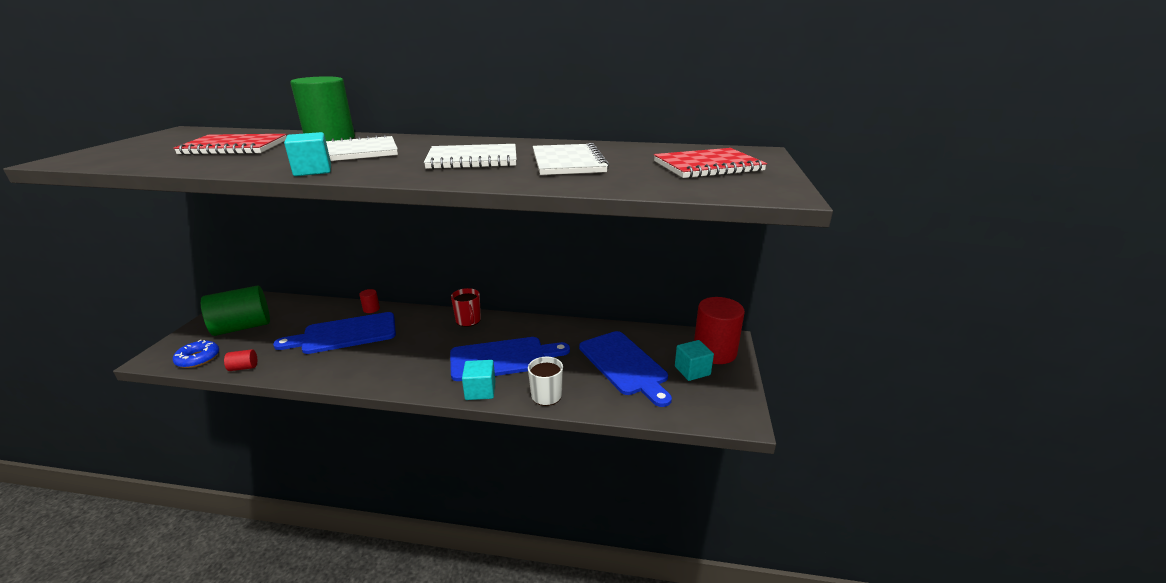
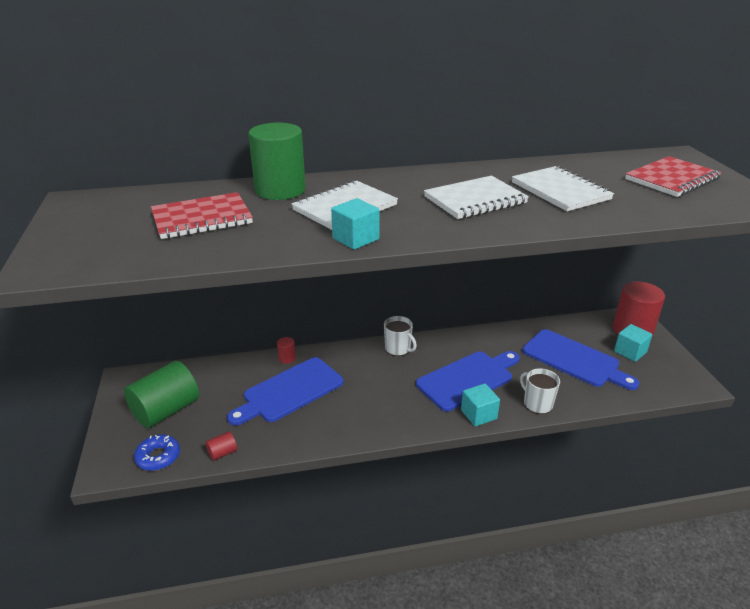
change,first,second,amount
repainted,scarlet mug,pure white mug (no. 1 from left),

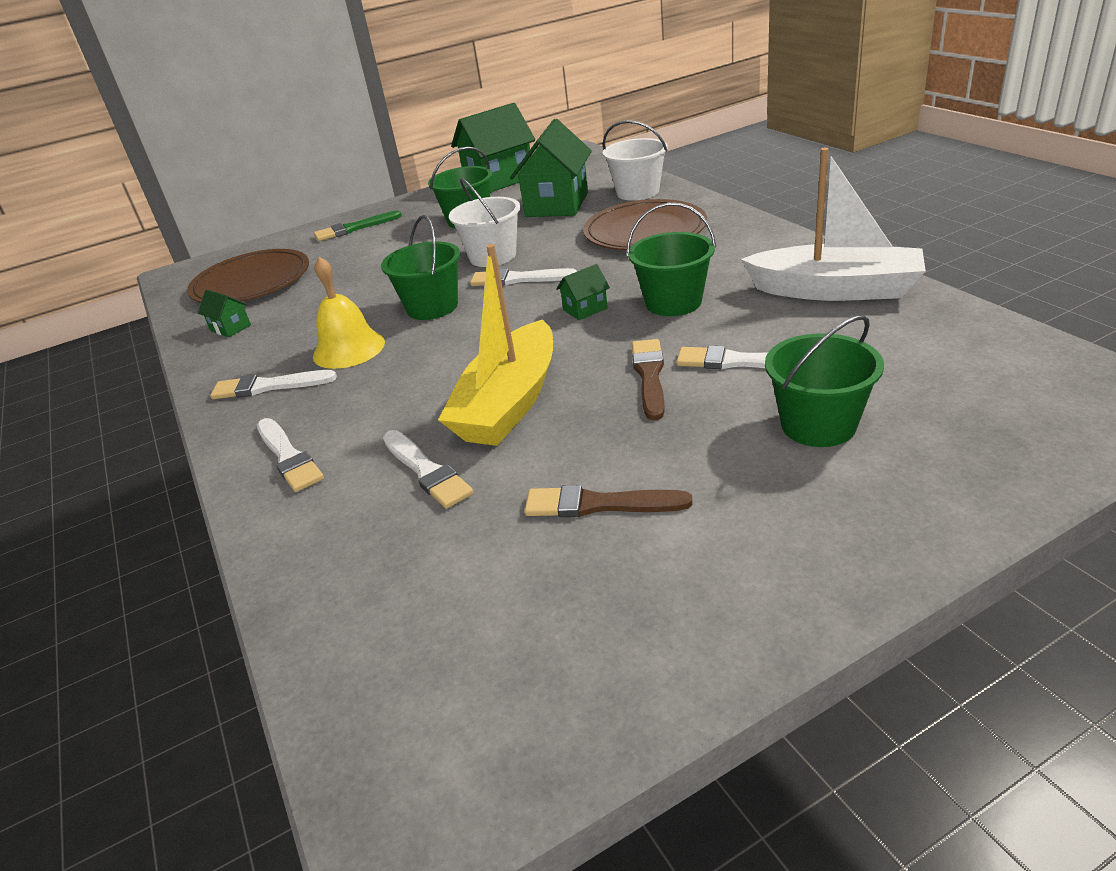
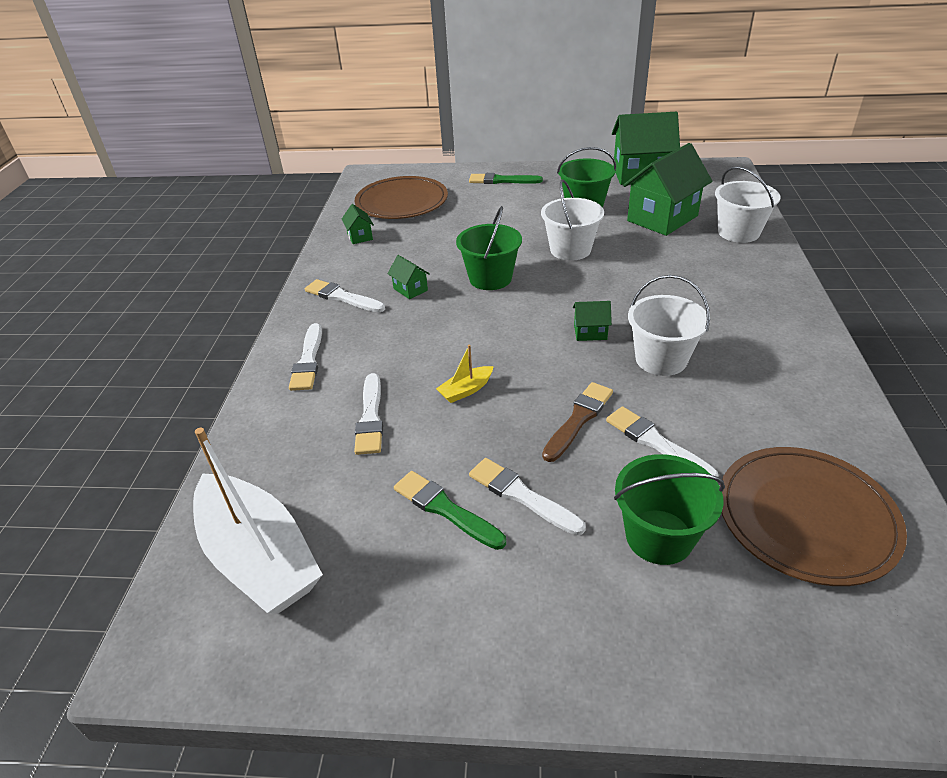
change,first,second,amount
swapped,golden school bell,green house (no. 2 from left),
scaled,golden boat,,x0.41
shifted,pure white paint brush (no. 4 from left),,
repainted,dark brown paint brush (no. 1 from left),green paint brush (no. 1 from left),
shifted,dark brown flat dish (no. 2 from left),,
repainted,green sand bucket (no. 3 from left),pure white sand bucket (no. 2 from left),
shifted,pure white boat,,

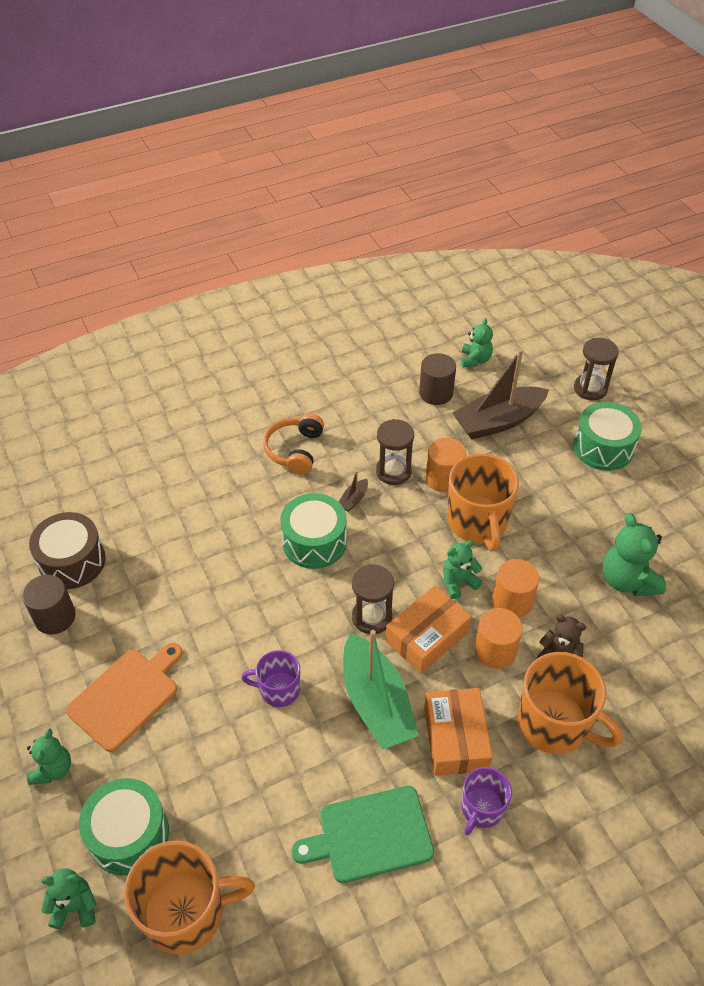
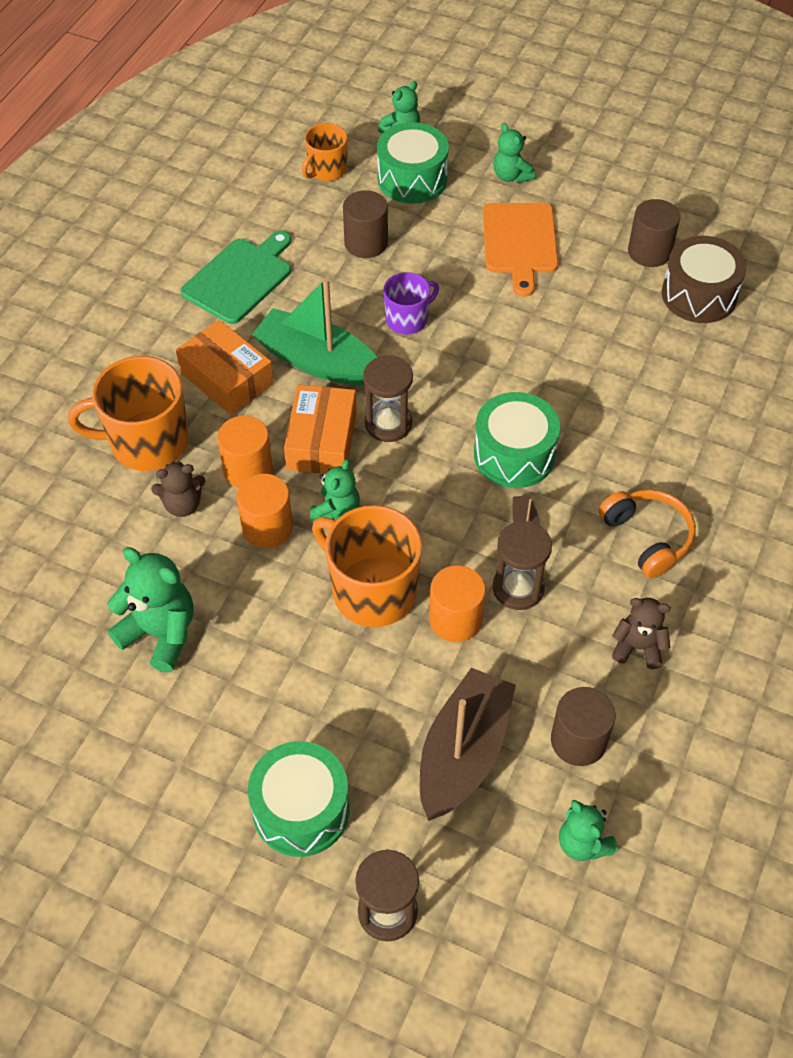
change,first,second,amount
scaled,bright orange mug (no. 1 from left in the first image),bright orange mug (no. 2 from left),x0.58
gone,purple mug (no. 2 from left),,
new,,dark brown cylinder (no. 1 from left),
new,,dark brown teddy (no. 2 from left),

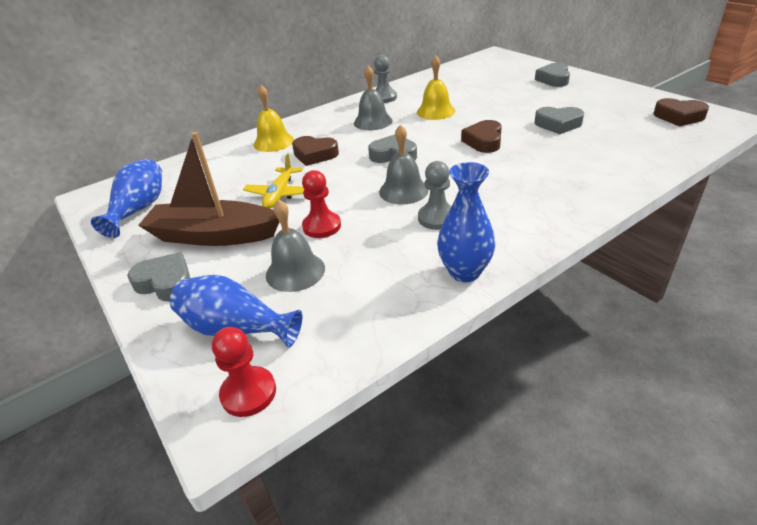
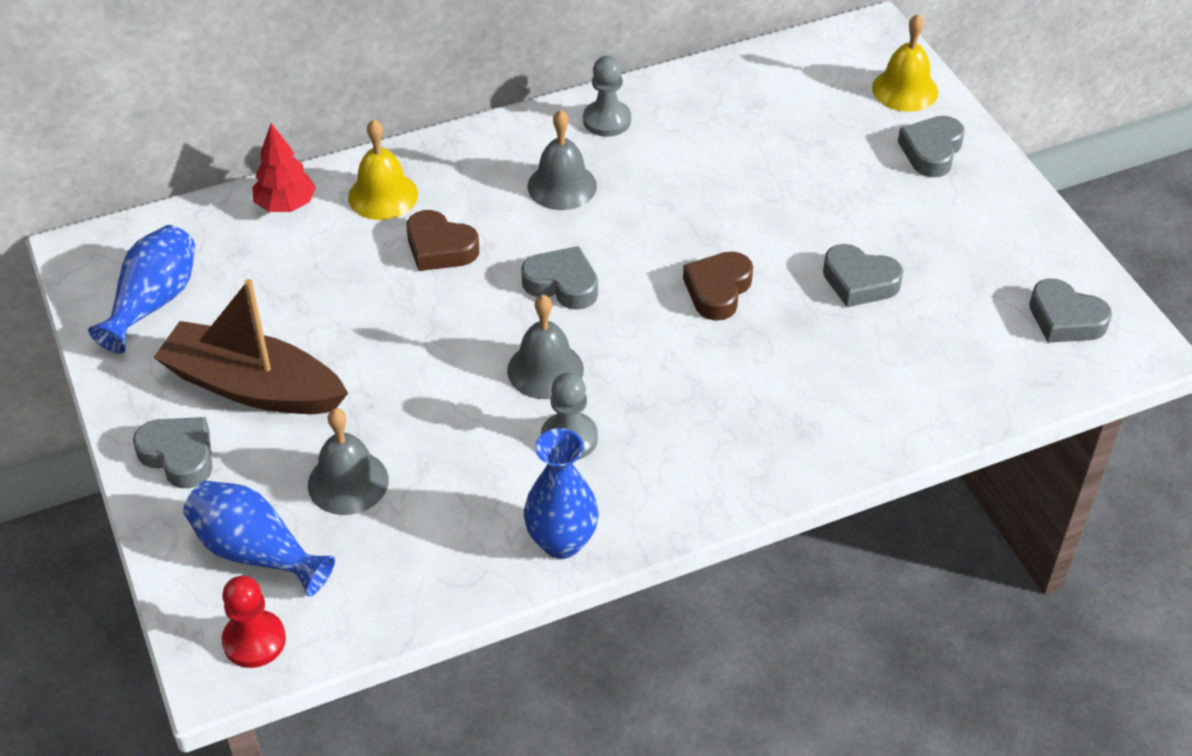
change,first,second,amount
gone,golden plane,,
gone,scarlet chess pawn (no. 2 from left),,
shifted,golden school bell (no. 2 from left),,
repainted,dark brown love heart (no. 3 from left),grey love heart (no. 5 from left),
new,,scarlet fir tree,

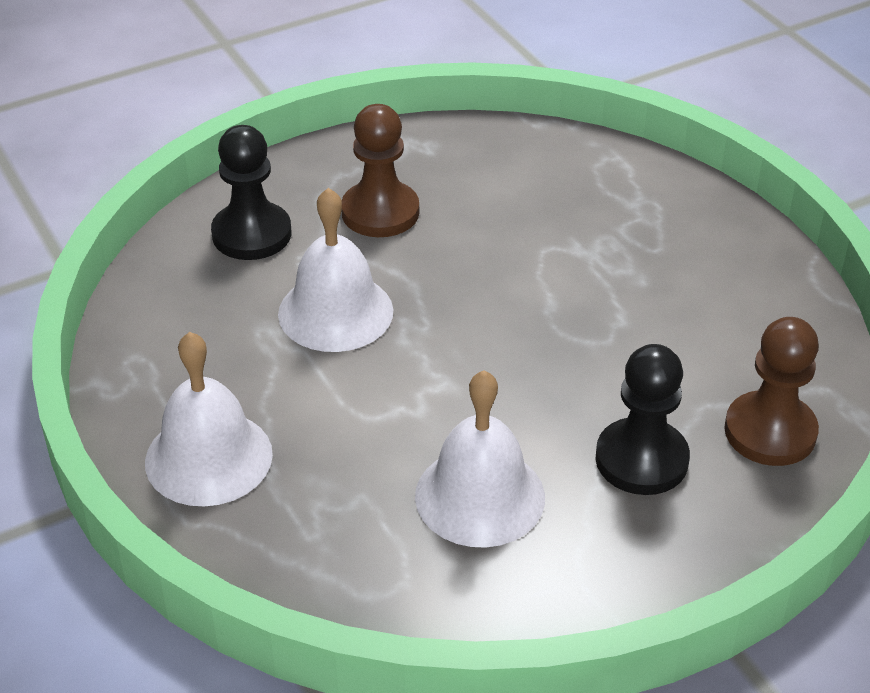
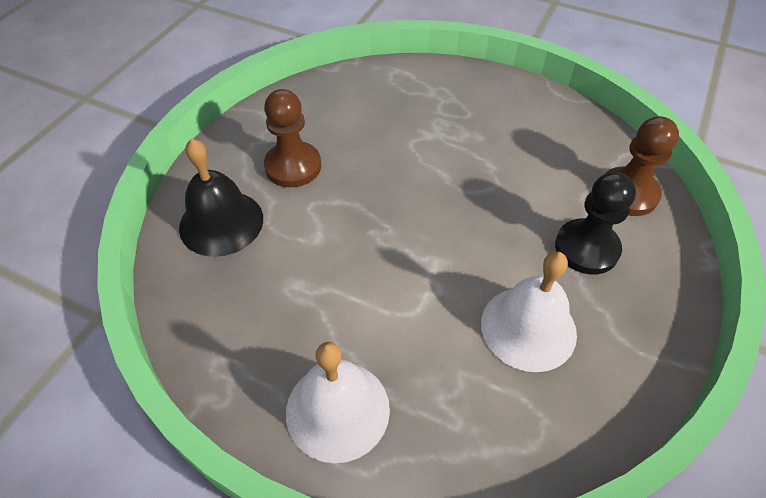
change,first,second,amount
swapped,black chess pawn (no. 1 from left),black school bell,
gone,pure white school bell (no. 2 from left),,

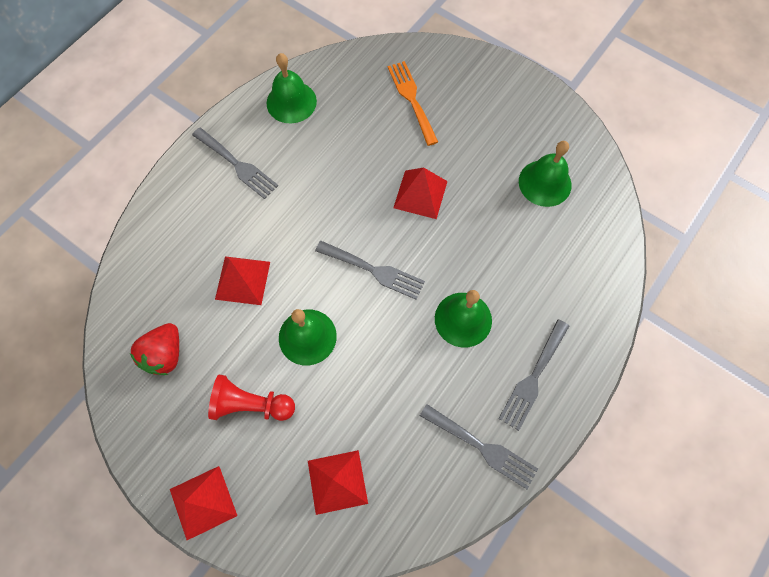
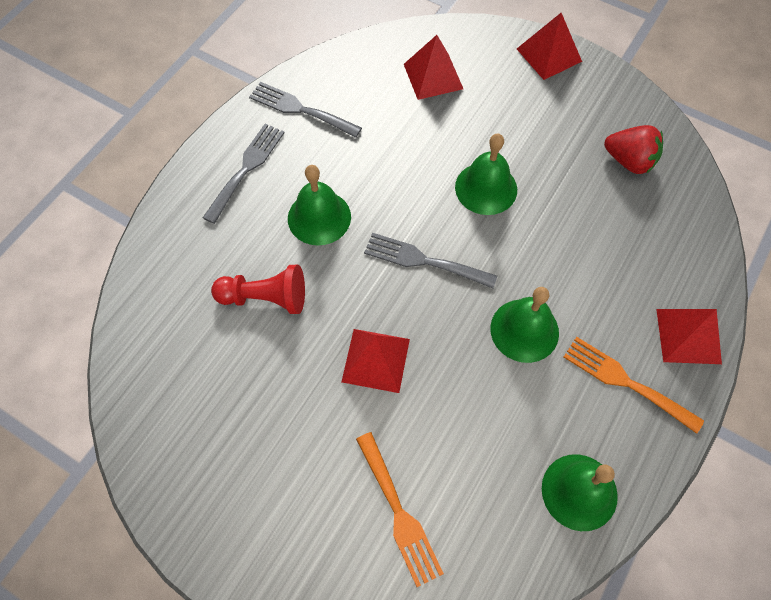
change,first,second,amount
rotated,scarlet strawberry,,105 degrees clockwise
repainted,grey fork (no. 1 from left),bright orange fork (no. 2 from left),
shifted,scarlet chess pawn,,
shifted,scarlet pyramid shape (no. 2 from left in the first image),scarlet pyramid shape (no. 4 from left),
shifted,green school bell (no. 4 from left in the first image),green school bell (no. 3 from left),

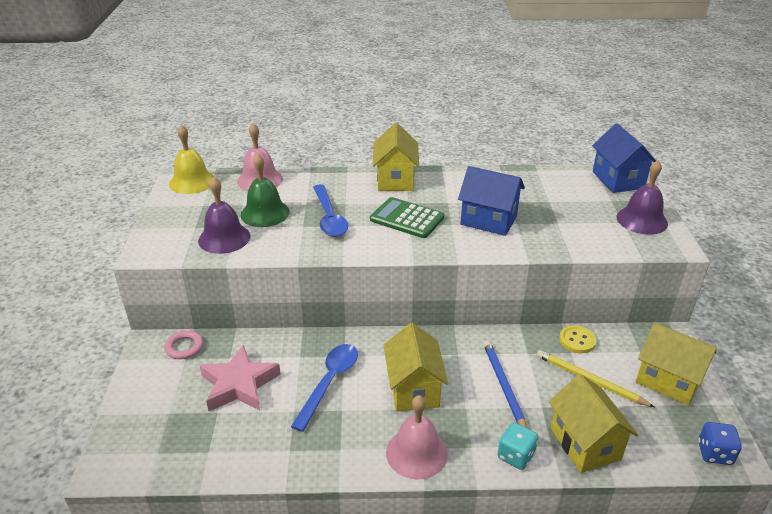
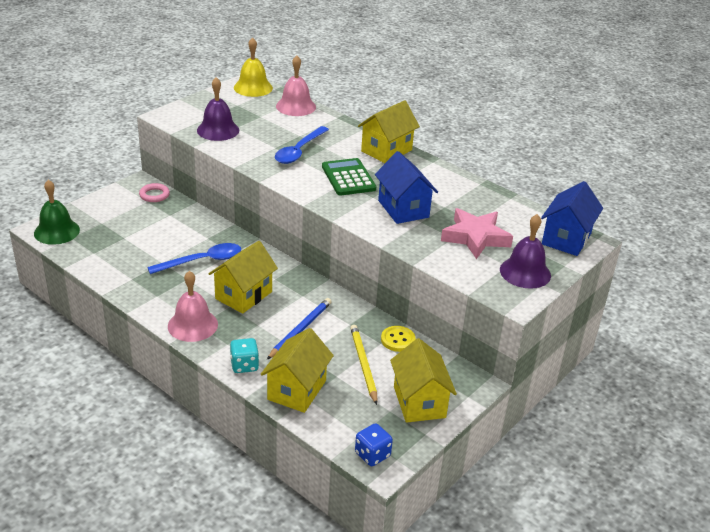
change,first,second,amount
shifted,pink star,,
shifted,green school bell,,

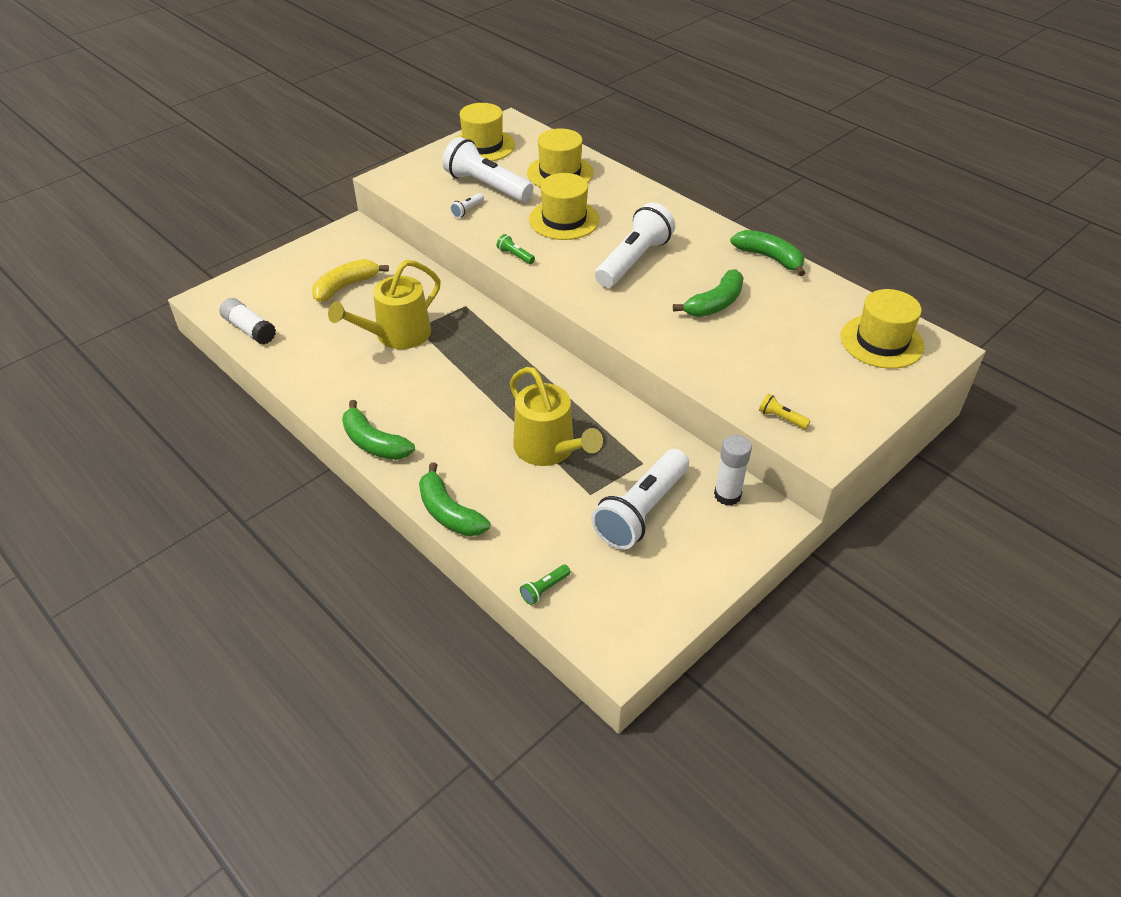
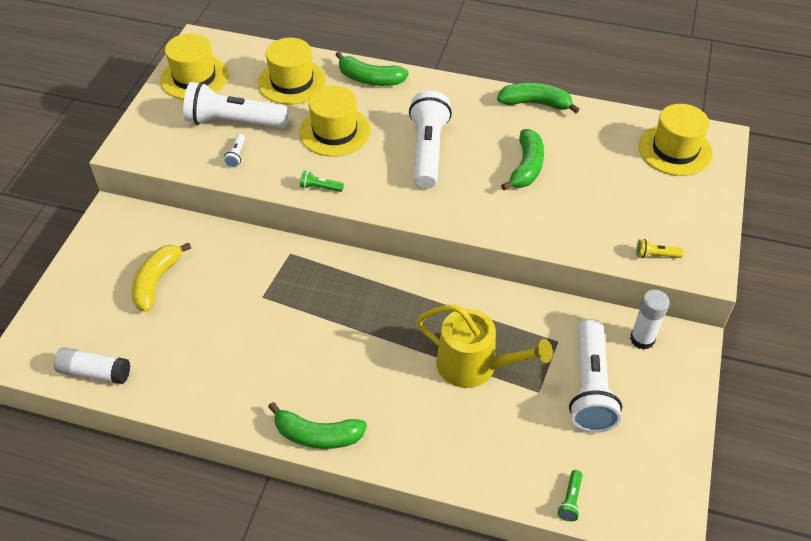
change,first,second,amount
gone,golden sprinkling can (no. 1 from left),,
shifted,green banana (no. 2 from left),,

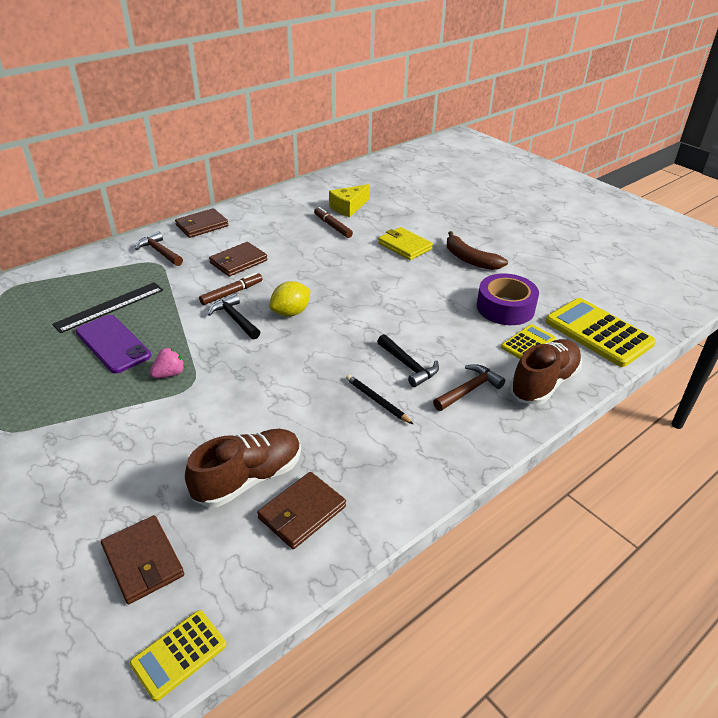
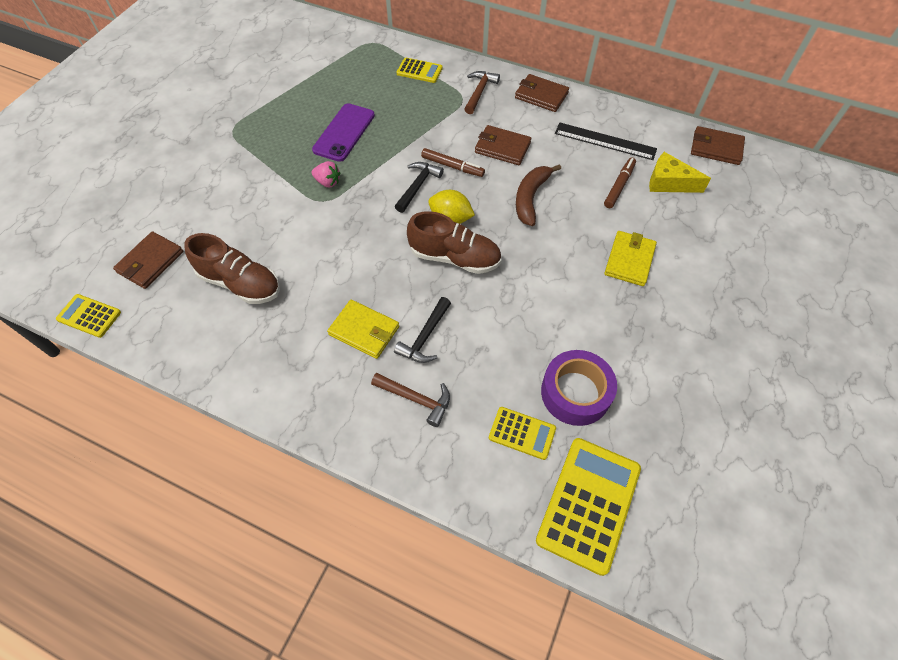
change,first,second,amount
shifted,black measuring stick,,
shifted,dark brown card wallet (no. 4 from left),,
swapped,black pencil,golden card wallet (no. 1 from left),
shifted,dark brown banana,,
shifted,dark brown lace-up shoe (no. 2 from left),,
new,,golden adding machine (no. 2 from left),

